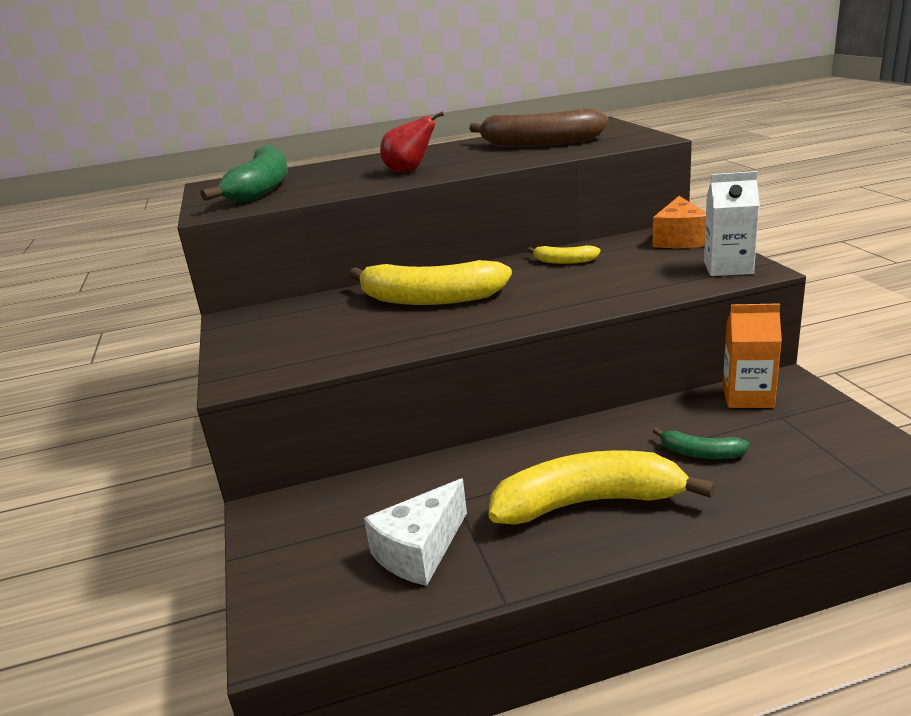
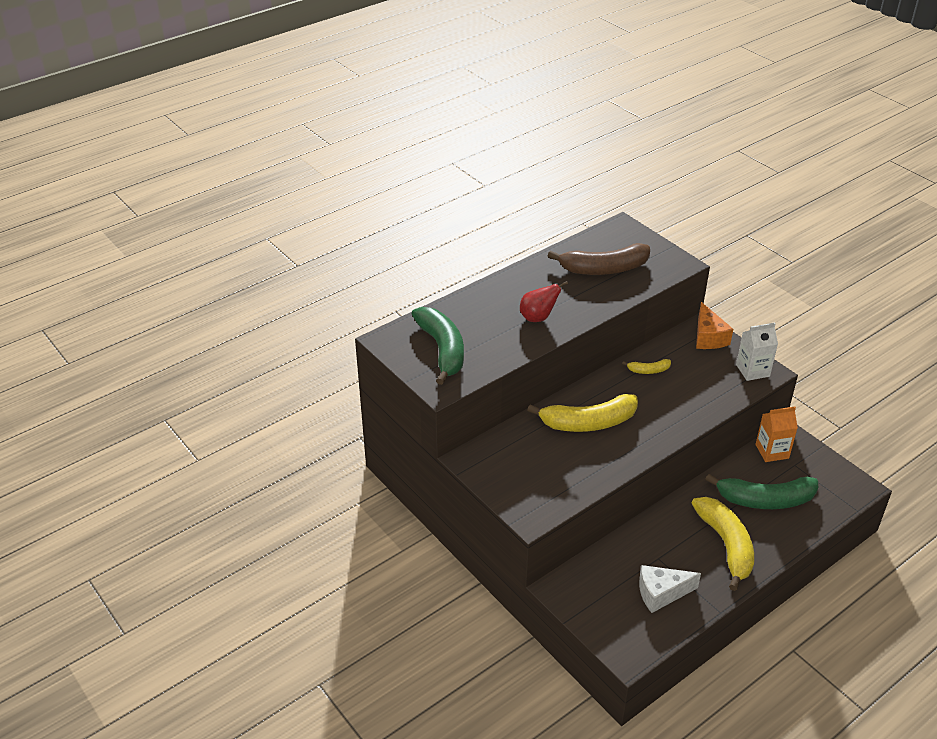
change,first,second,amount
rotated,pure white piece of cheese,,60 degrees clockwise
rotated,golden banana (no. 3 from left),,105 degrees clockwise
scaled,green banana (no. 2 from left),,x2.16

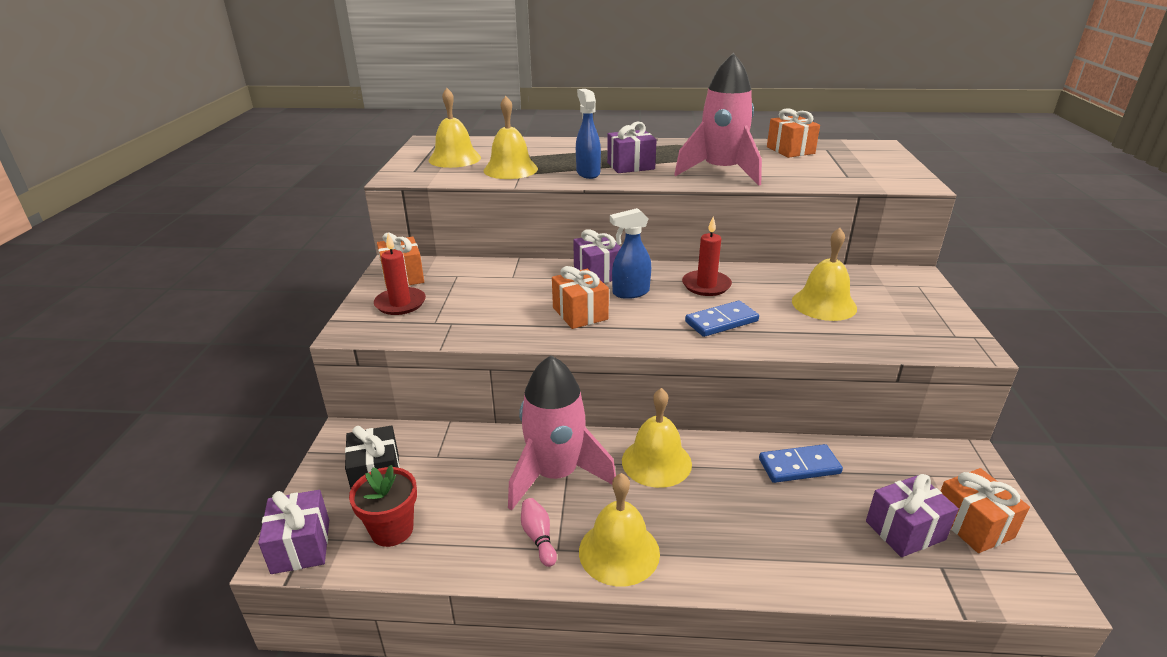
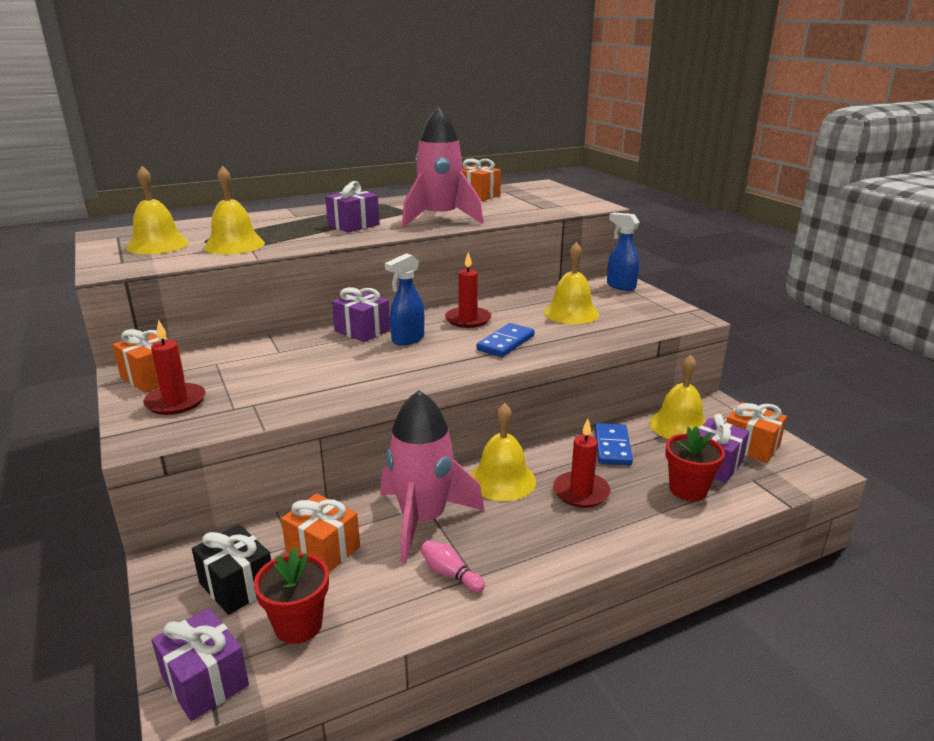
change,first,second,amount
shifted,bright orange wrapped gift (no. 2 from left),,
shifted,cobalt sprayer (no. 1 from left in the first image),cobalt sprayer (no. 2 from left),
shifted,golden school bell (no. 3 from left in the first image),golden school bell (no. 5 from left),
rotated,cobalt domino tile (no. 2 from left),,45 degrees counterclockwise
new,,scarlet candle (no. 3 from left),
new,,scarlet flower pot (no. 2 from left),

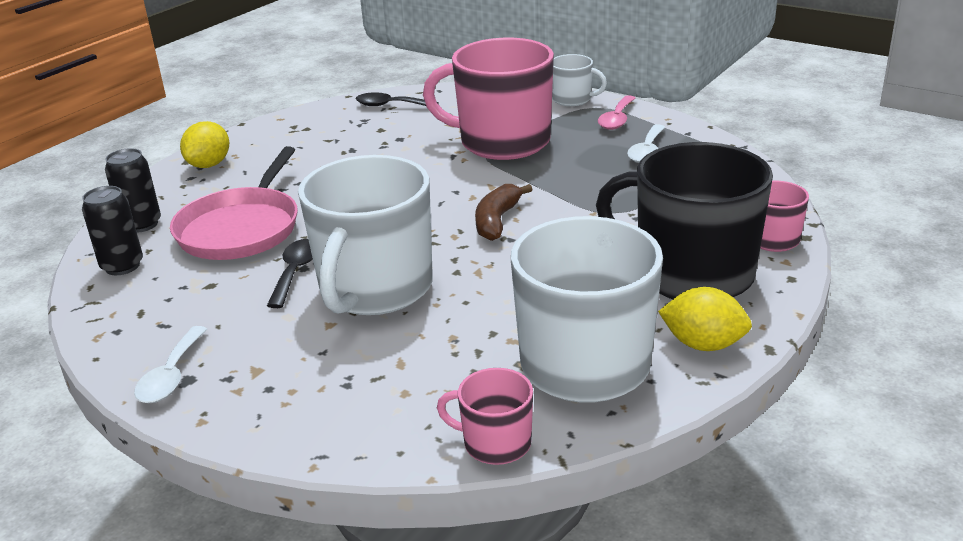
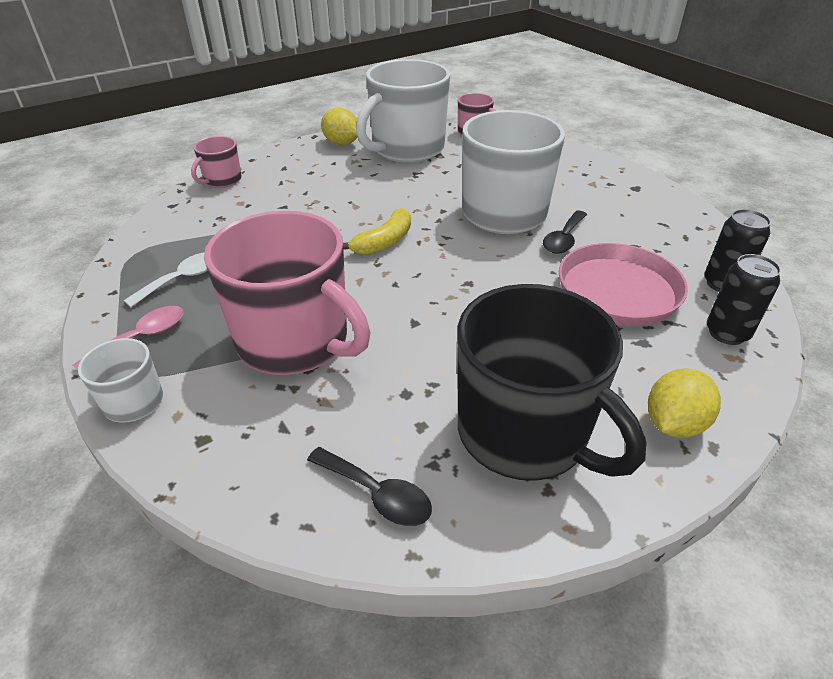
change,first,second,amount
gone,pure white teaspoon (no. 1 from left),,
repainted,dark brown banana,golden banana,
shifted,black mug,,

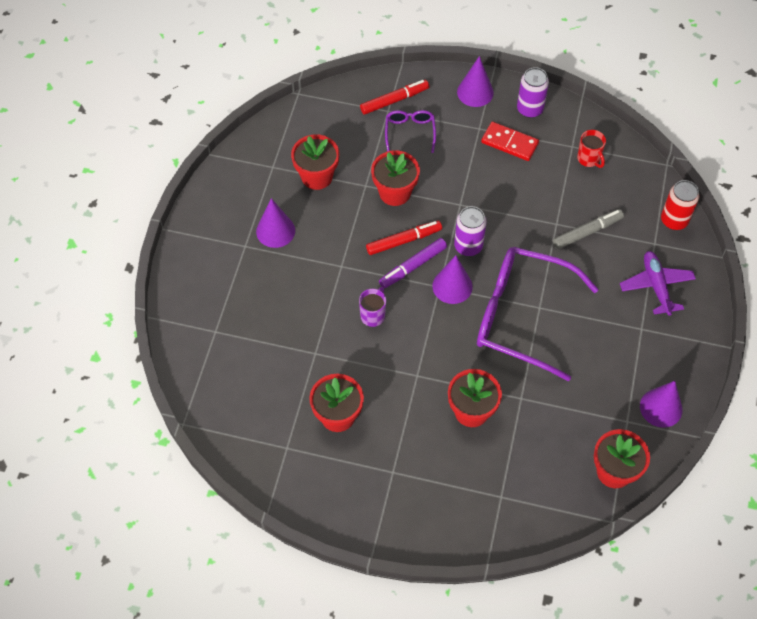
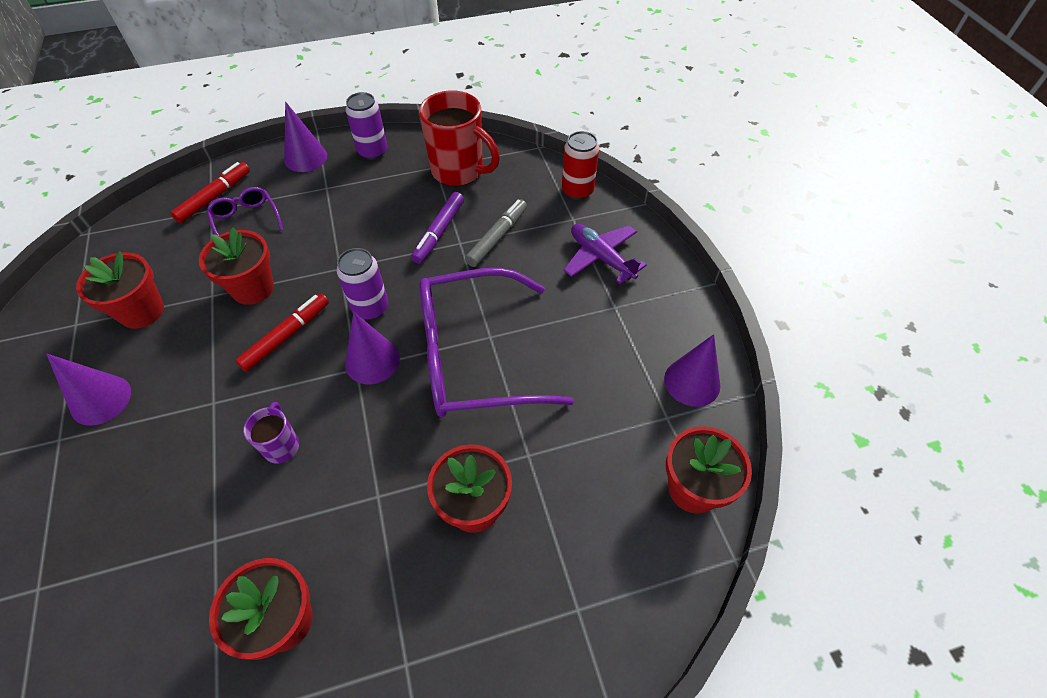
change,first,second,amount
shifted,purple marker,,
gone,scarlet domino tile,,
scaled,scarlet mug,,x1.99

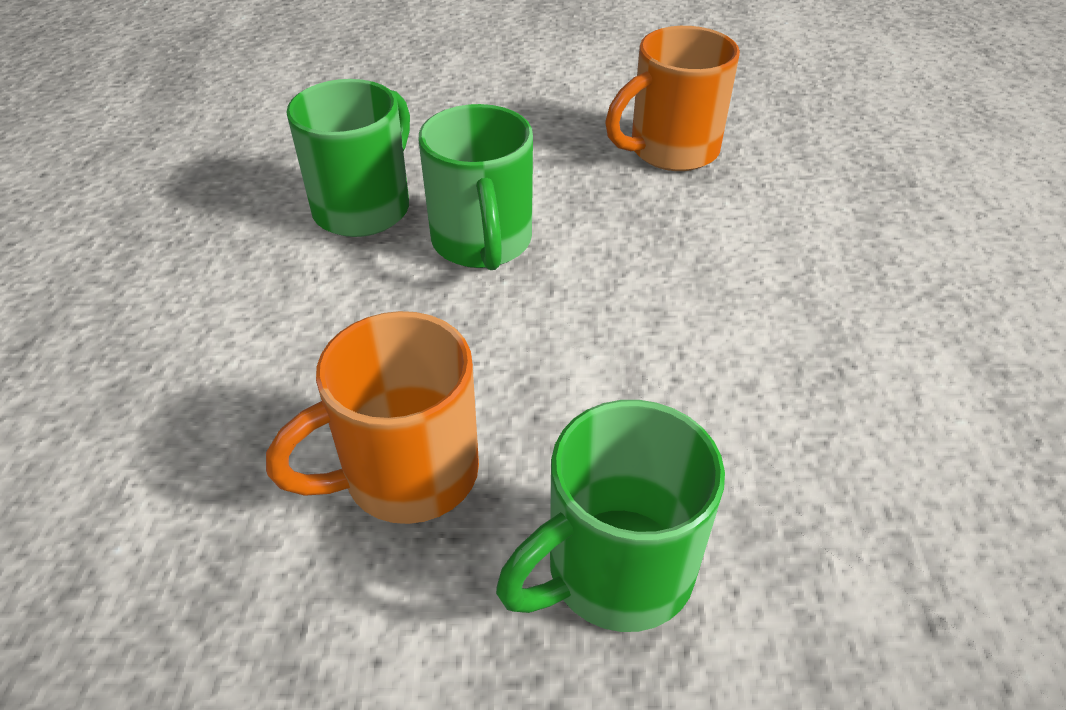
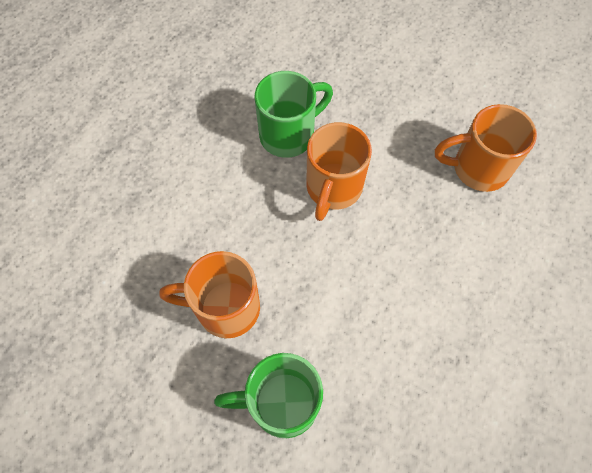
change,first,second,amount
repainted,green mug (no. 2 from left),bright orange mug (no. 2 from left),

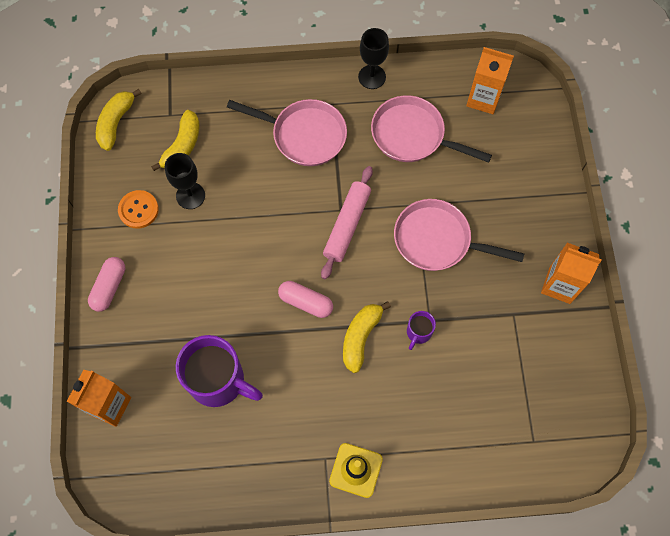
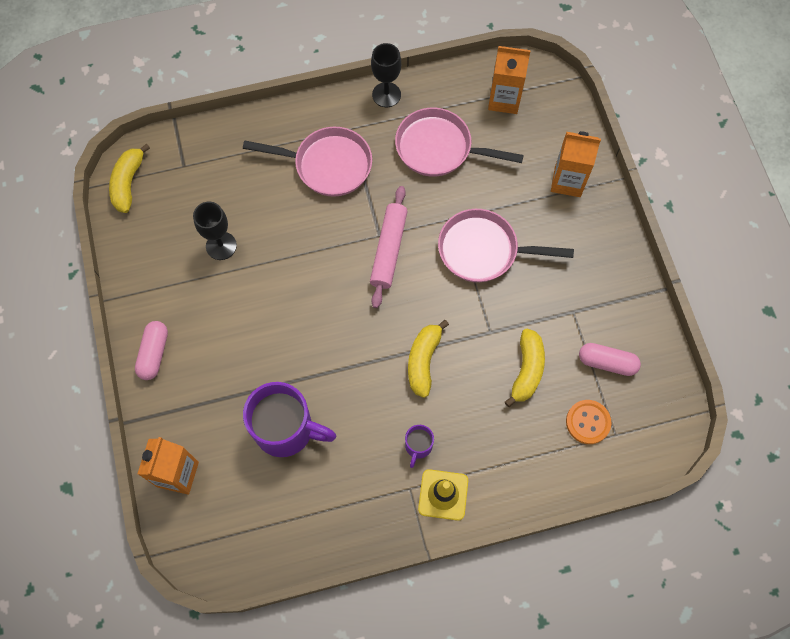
change,first,second,amount
shifted,bright orange shirt button,,
shifted,golden banana (no. 2 from left in the first image),golden banana (no. 3 from left),
shifted,pink capsule (no. 2 from left),,
shifted,purple mug (no. 2 from left),,
shifted,bright orange juice carton (no. 3 from left),,

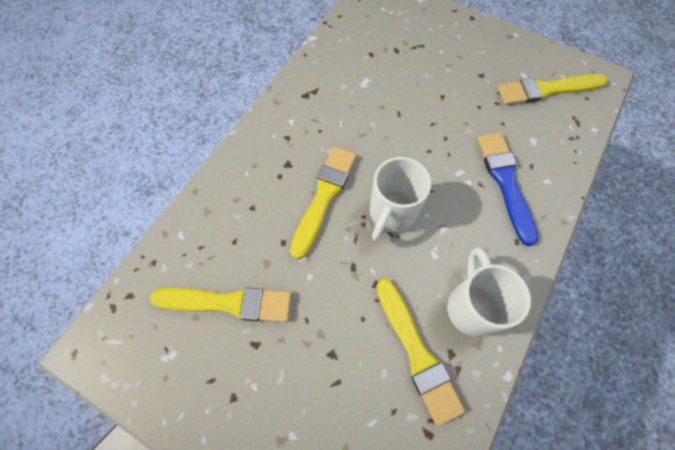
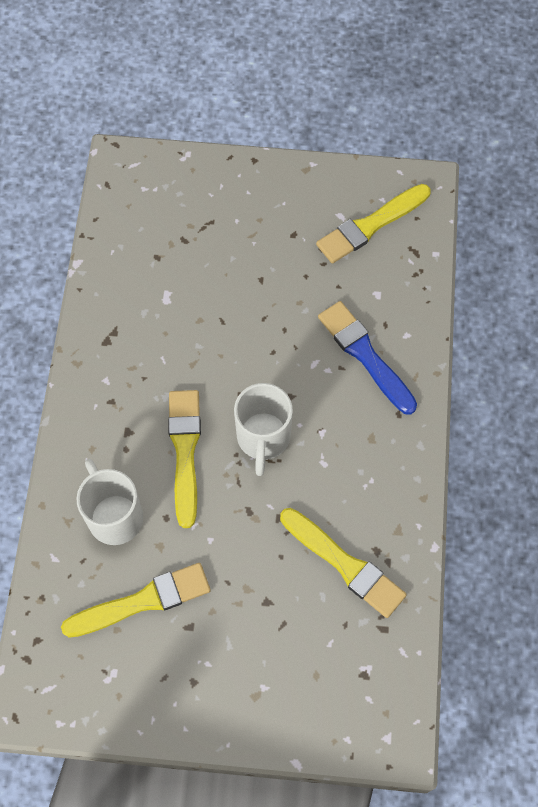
change,first,second,amount
shifted,pure white mug (no. 2 from left in the first image),pure white mug (no. 1 from left),

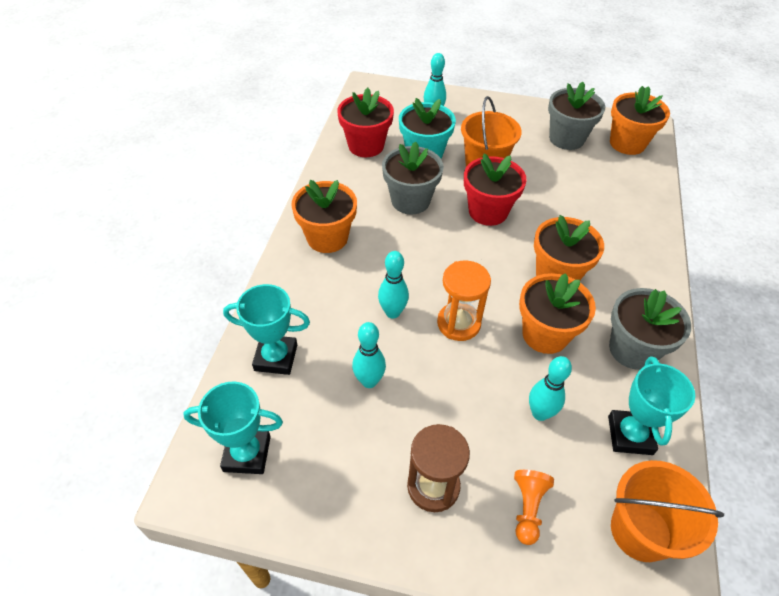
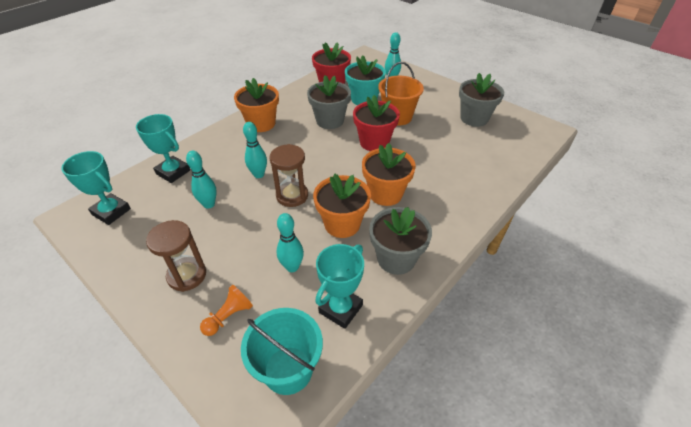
change,first,second,amount
repainted,bright orange sand timer,dark brown sand timer (no. 2 from left),
gone,bright orange flower pot (no. 4 from left),,
repainted,bright orange sand bucket (no. 2 from left),aqua sand bucket,

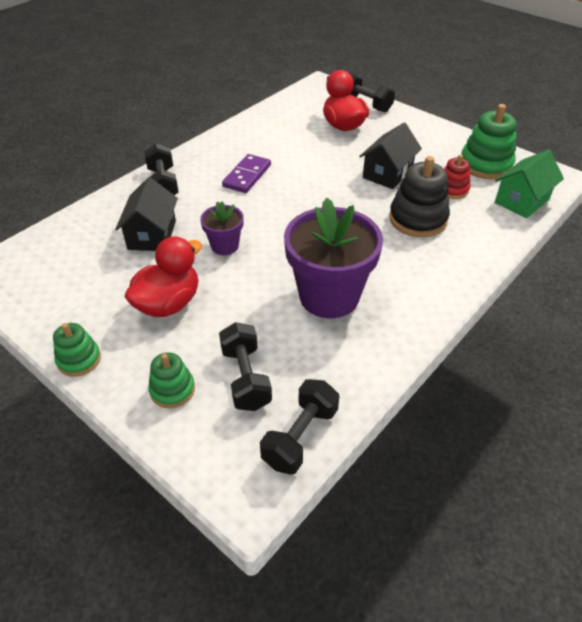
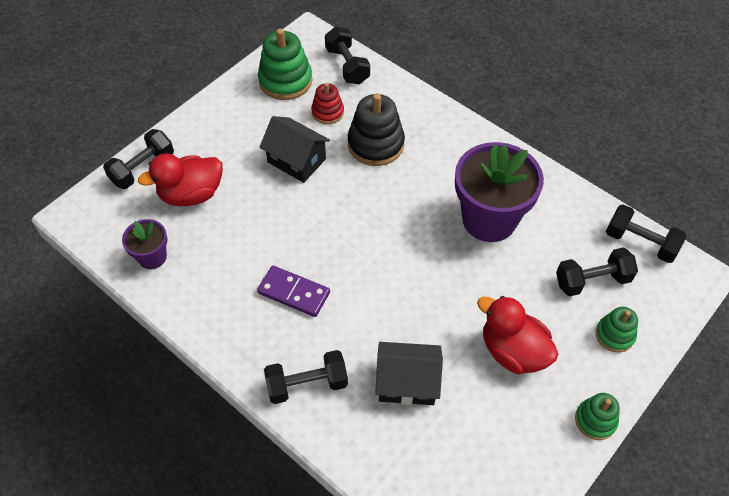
change,first,second,amount
shifted,purple flower pot (no. 1 from left),,
swapped,green house,black dumbbell (no. 3 from left),

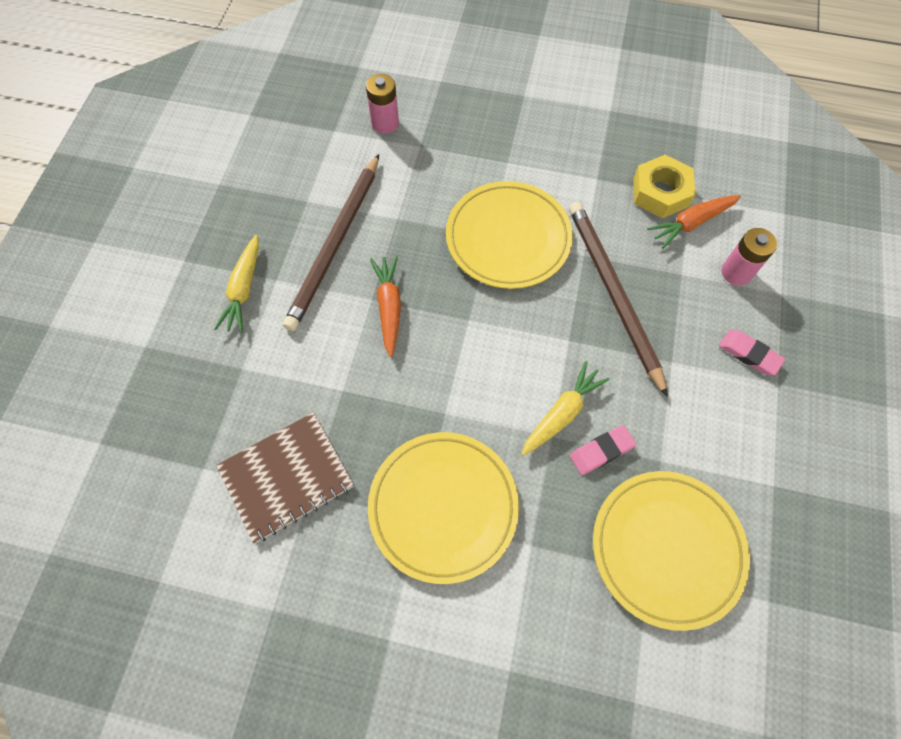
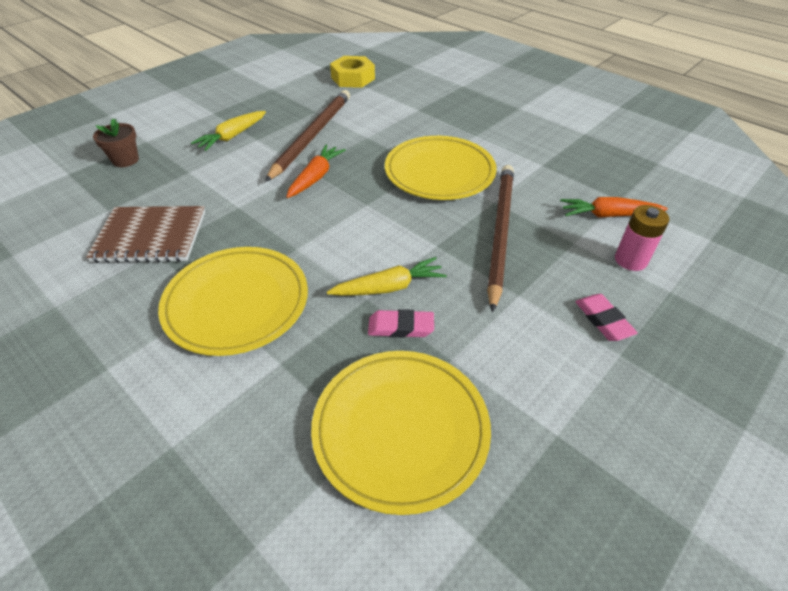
change,first,second,amount
rotated,dark brown pencil (no. 1 from left),,150 degrees clockwise
gone,pink AA battery (no. 1 from left),,
shifted,golden hex nut,,
new,,dark brown flower pot,

